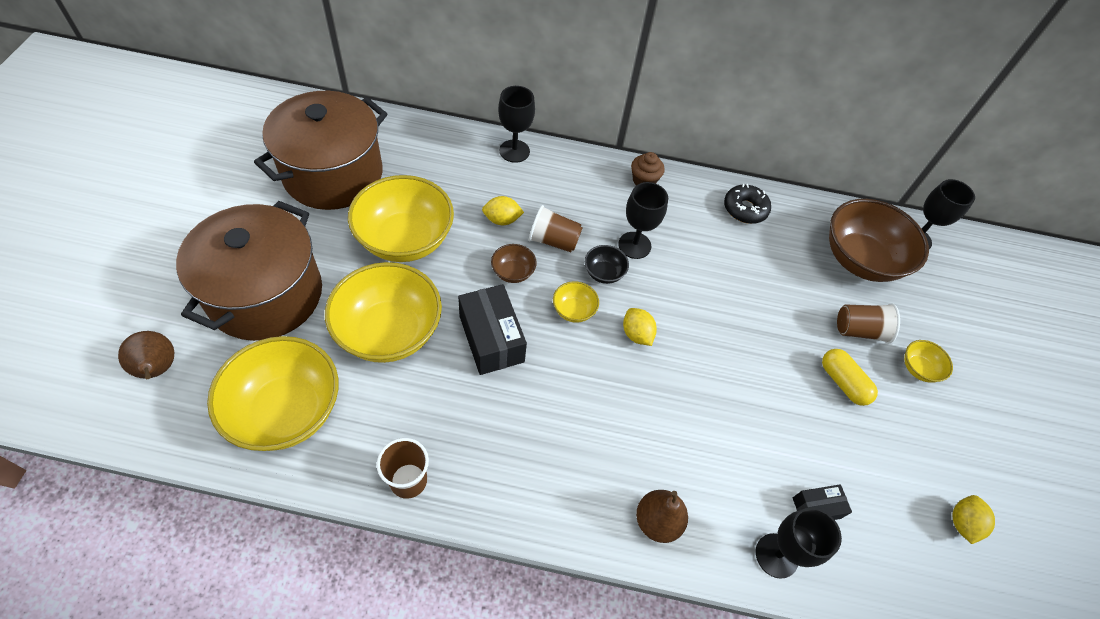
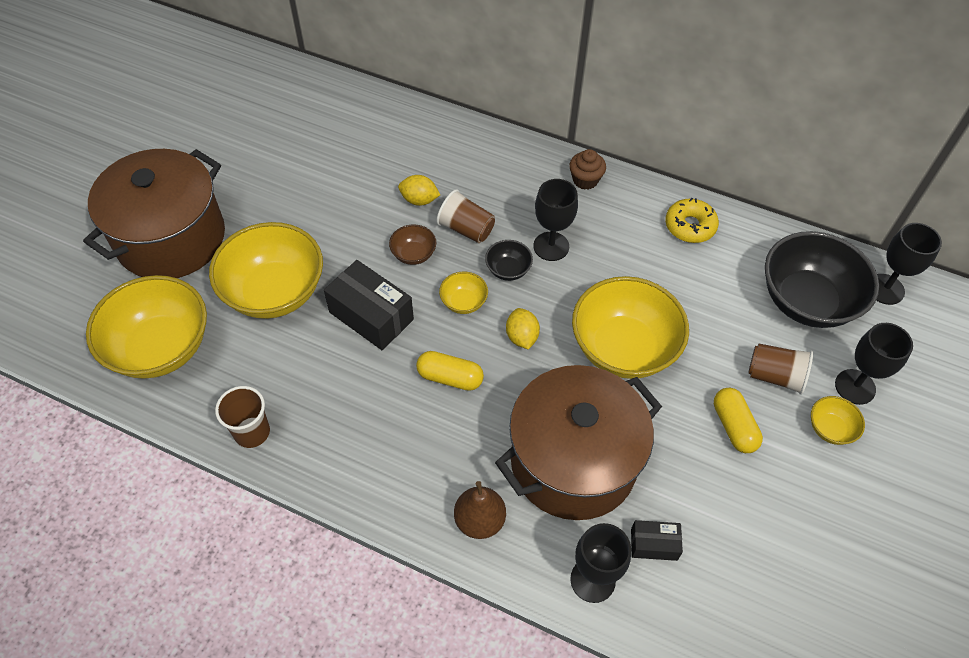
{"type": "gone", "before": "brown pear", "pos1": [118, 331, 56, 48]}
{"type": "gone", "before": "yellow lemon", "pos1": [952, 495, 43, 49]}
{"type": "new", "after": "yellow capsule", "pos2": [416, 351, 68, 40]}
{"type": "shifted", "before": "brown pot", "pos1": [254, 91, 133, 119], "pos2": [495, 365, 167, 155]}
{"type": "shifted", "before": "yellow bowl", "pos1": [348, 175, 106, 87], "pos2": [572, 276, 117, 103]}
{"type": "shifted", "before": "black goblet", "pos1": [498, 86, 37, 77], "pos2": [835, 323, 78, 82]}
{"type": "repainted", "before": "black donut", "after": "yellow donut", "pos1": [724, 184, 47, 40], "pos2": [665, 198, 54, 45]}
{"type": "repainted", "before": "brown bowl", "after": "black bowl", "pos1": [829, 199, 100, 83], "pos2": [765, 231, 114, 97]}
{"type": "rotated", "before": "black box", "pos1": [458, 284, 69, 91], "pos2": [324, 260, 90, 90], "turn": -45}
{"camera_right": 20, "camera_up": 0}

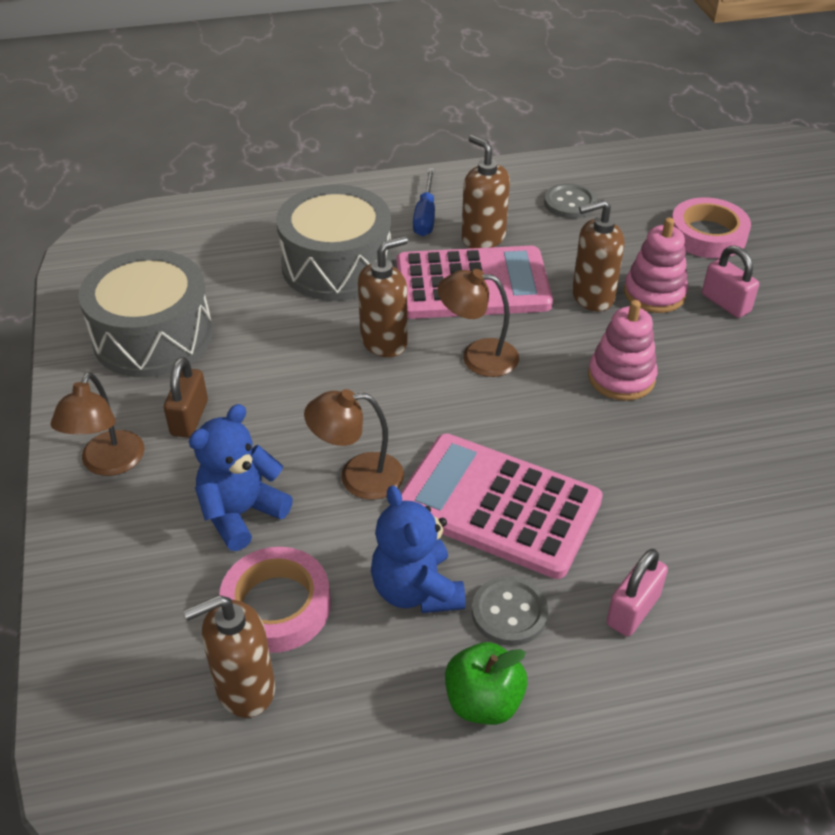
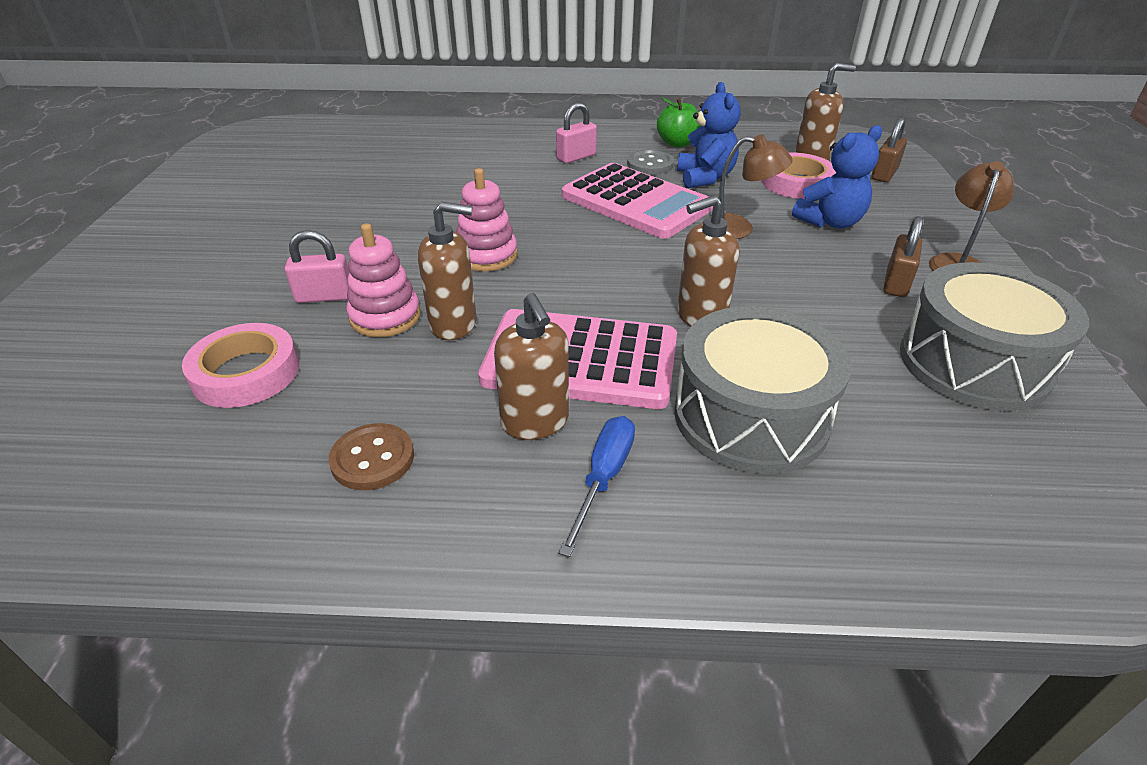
{"type": "gone", "before": "brown lamp", "pos1": [438, 269, 81, 108]}
{"type": "new", "after": "brown padlock", "pos2": [872, 117, 35, 65]}
{"type": "repainted", "before": "grey button", "after": "brown button", "pos1": [544, 183, 53, 36], "pos2": [328, 423, 86, 67]}
{"type": "rotated", "before": "pink padlock", "pos1": [702, 245, 57, 73], "pos2": [285, 230, 64, 73], "turn": -75}
{"camera_right": -165, "camera_up": -5}

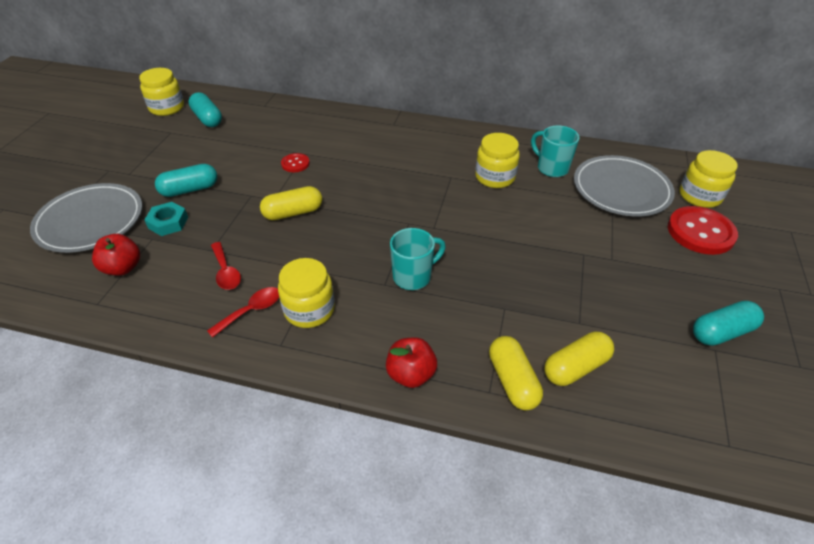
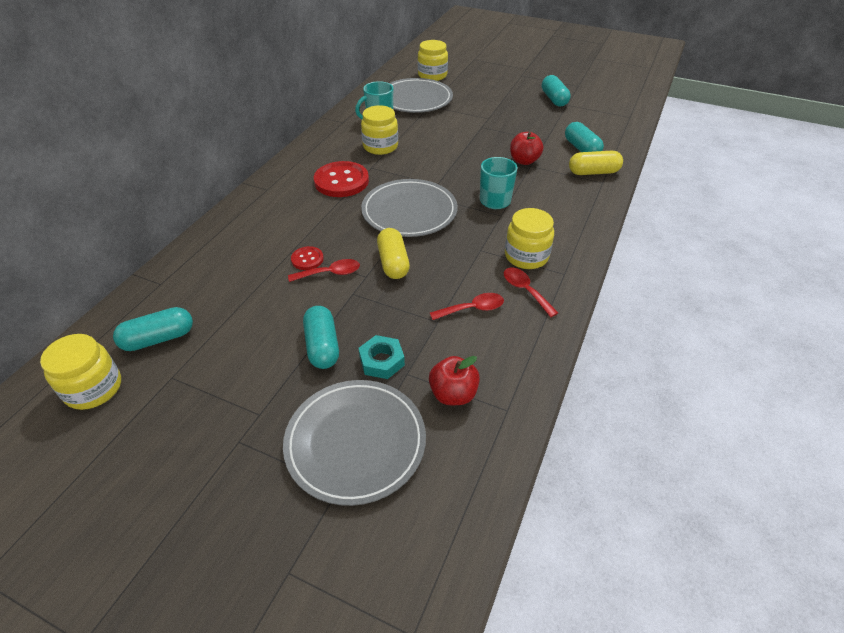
{"type": "new", "after": "red spoon", "pos2": [288, 259, 72, 23]}
{"type": "new", "after": "grey plate", "pos2": [361, 179, 97, 58]}
{"type": "shifted", "before": "red apple", "pos1": [386, 337, 51, 51], "pos2": [510, 132, 33, 33]}
{"type": "shifted", "before": "red button", "pos1": [668, 206, 70, 49], "pos2": [314, 161, 55, 36]}
{"type": "repainted", "before": "yellow capsule", "after": "turquoise capsule", "pos1": [544, 332, 70, 54], "pos2": [565, 122, 39, 30]}
{"camera_right": -80, "camera_up": 0}

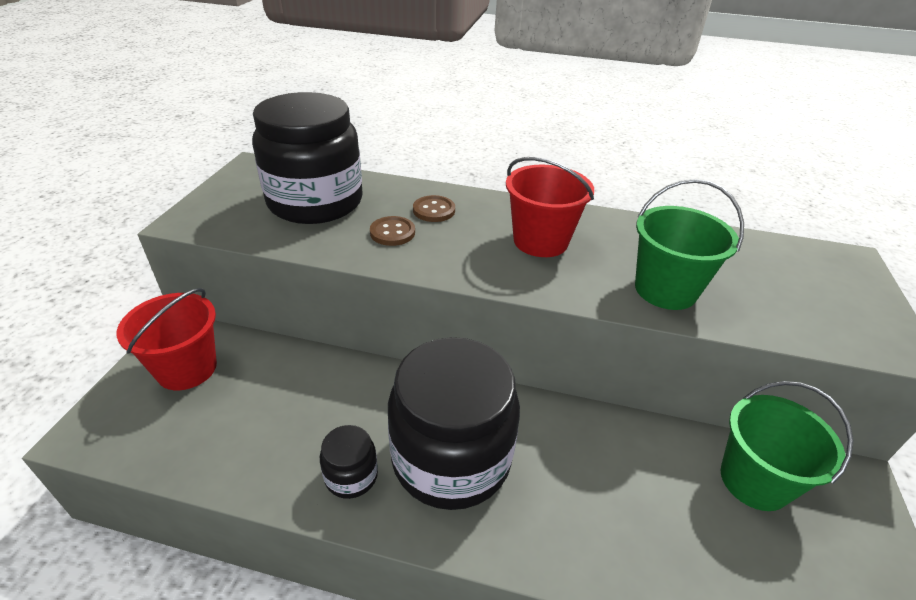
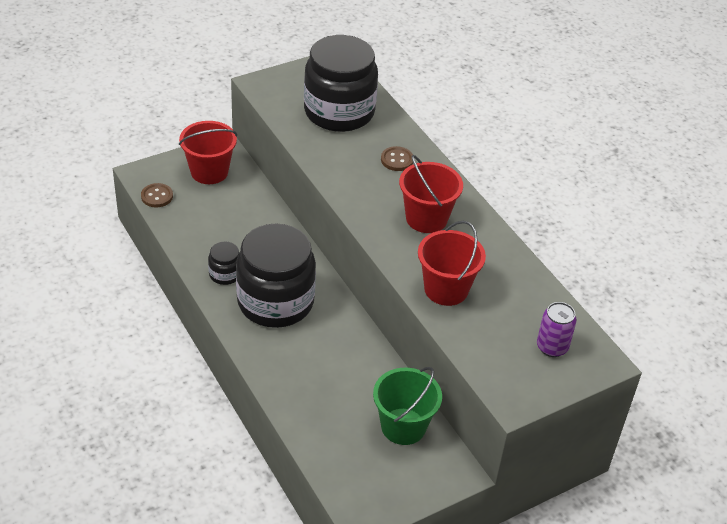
{"type": "new", "after": "purple can", "pos2": [537, 302, 40, 55]}
{"type": "shifted", "before": "brown button", "pos1": [370, 216, 45, 30], "pos2": [141, 183, 32, 24]}
{"type": "repainted", "before": "green bucket", "after": "red bucket", "pos1": [635, 179, 109, 131], "pos2": [418, 221, 68, 85]}
{"camera_right": 45, "camera_up": 5}

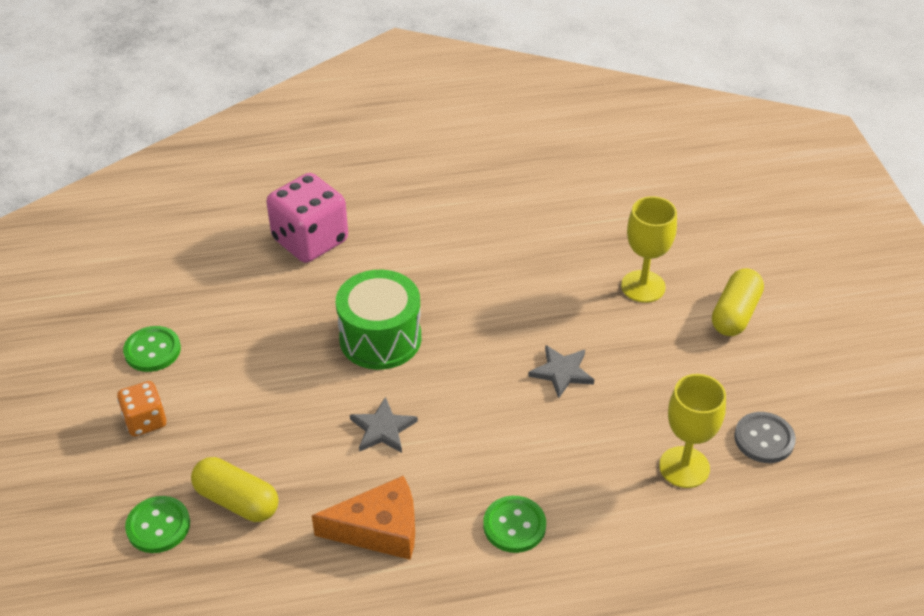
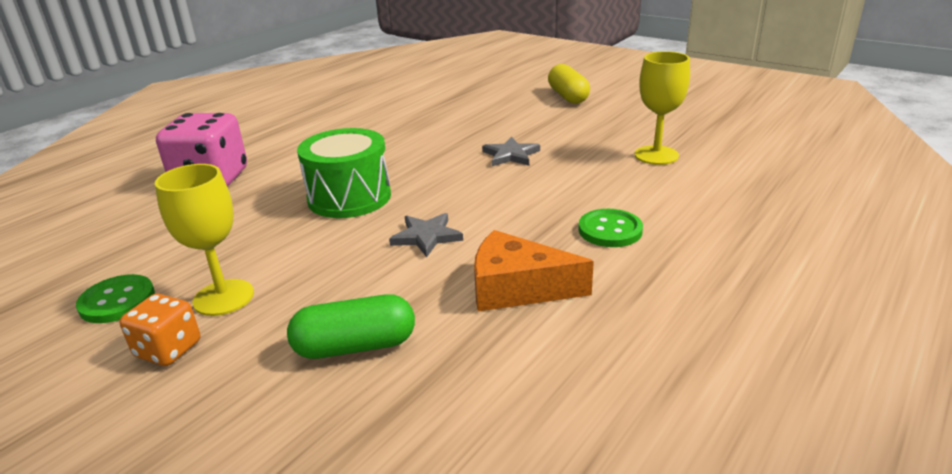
{"type": "gone", "before": "green button", "pos1": [125, 496, 65, 57]}
{"type": "gone", "before": "grey button", "pos1": [734, 412, 62, 51]}
{"type": "shifted", "before": "yellow goblet", "pos1": [621, 196, 56, 107], "pos2": [155, 164, 99, 152]}
{"type": "repainted", "before": "yellow capsule", "after": "green capsule", "pos1": [191, 457, 88, 65], "pos2": [287, 294, 128, 65]}
{"type": "rotated", "before": "orange cheese", "pos1": [312, 476, 103, 84], "pos2": [474, 230, 120, 82], "turn": -120}
{"camera_right": -40, "camera_up": -15}

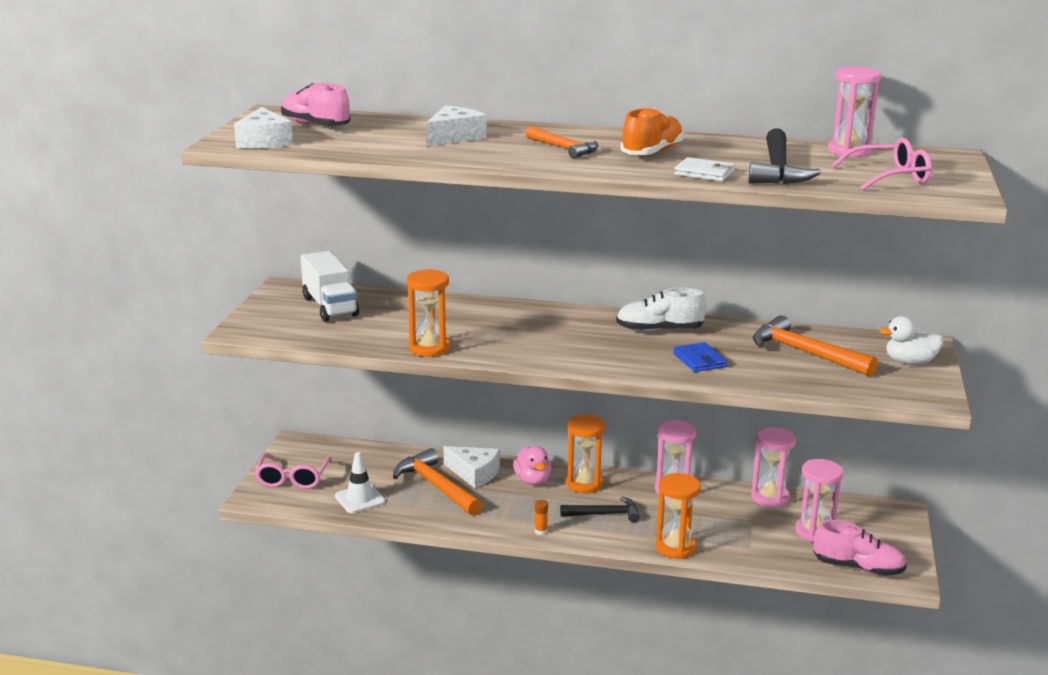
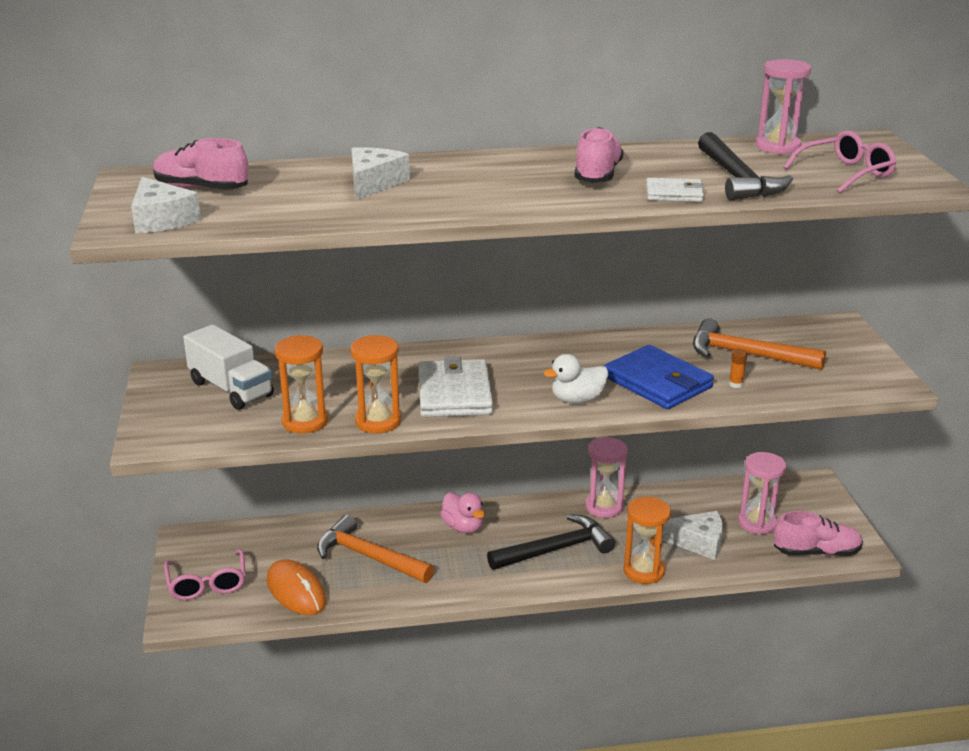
{"type": "gone", "before": "orange hammer", "pos1": [525, 126, 74, 33]}
{"type": "gone", "before": "white shoe", "pos1": [616, 287, 90, 45]}
{"type": "gone", "before": "pink hourglass", "pos1": [751, 427, 45, 81]}
{"type": "new", "after": "white wallet", "pos2": [418, 356, 75, 61]}
{"type": "shifted", "before": "white cheese", "pos1": [444, 446, 56, 42], "pos2": [662, 511, 61, 49]}
{"type": "shifted", "before": "orange glue stick", "pos1": [535, 500, 13, 35], "pos2": [729, 349, 18, 39]}
{"type": "shifted", "before": "orange hourglass", "pos1": [566, 414, 39, 79], "pos2": [275, 335, 53, 99]}
{"type": "shifted", "before": "white duck", "pos1": [879, 316, 64, 49], "pos2": [543, 354, 66, 50]}
{"type": "swapped", "before": "white traffic cone", "after": "orange mouse", "pos1": [335, 452, 51, 61], "pos2": [267, 560, 59, 55]}
{"type": "repainted", "before": "orange shoe", "after": "pink shoe", "pos1": [621, 108, 63, 47], "pos2": [574, 127, 50, 56]}
{"type": "scaled", "before": "black hammer", "pos1": [560, 497, 80, 25], "pos2": [487, 514, 128, 56], "scale": 1.55}
{"type": "scaled", "before": "blue wallet", "pos1": [673, 342, 54, 30], "pos2": [604, 345, 110, 64], "scale": 1.81}
{"camera_right": -20, "camera_up": 5}

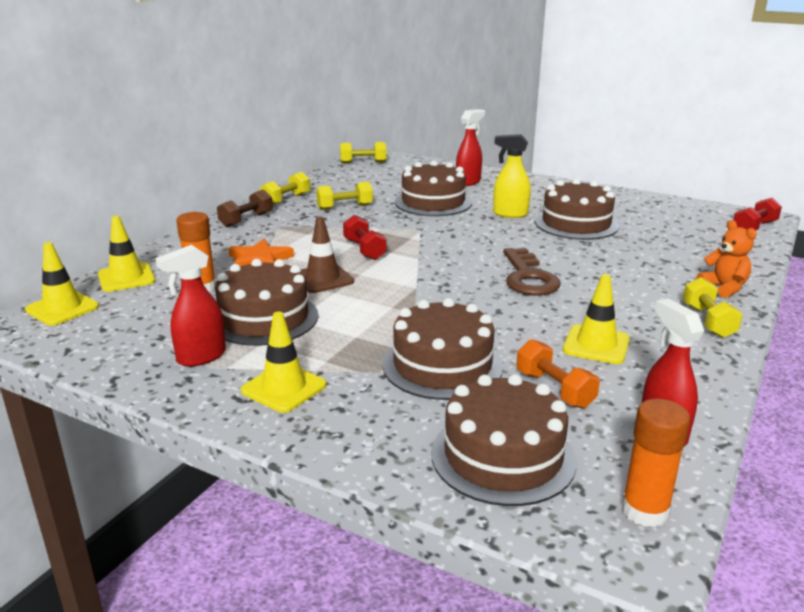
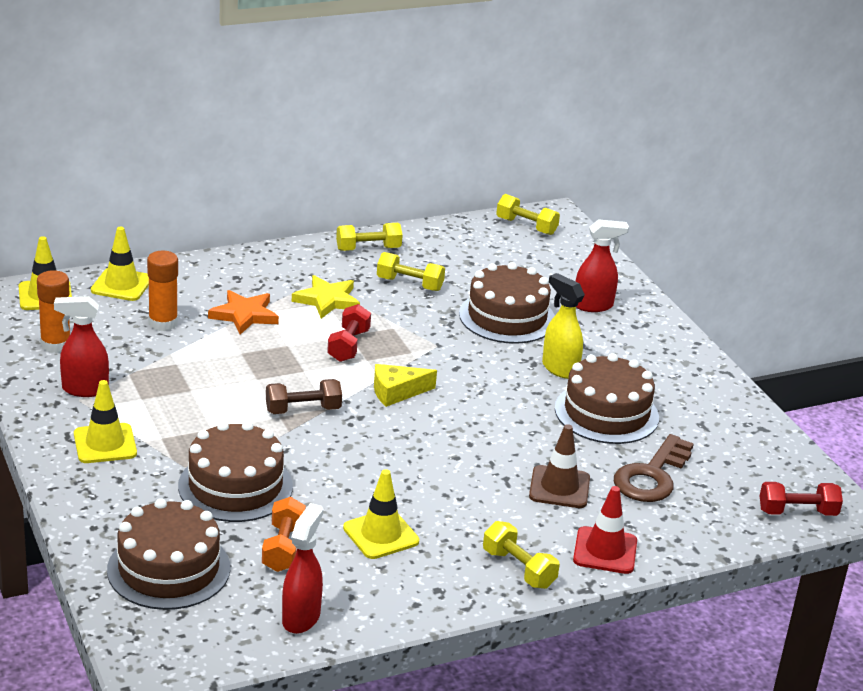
{"type": "gone", "before": "brown cake", "pos1": [215, 259, 103, 87]}
{"type": "new", "after": "yellow star", "pos2": [292, 275, 68, 44]}
{"type": "new", "after": "yellow cheese", "pos2": [374, 364, 63, 43]}
{"type": "shifted", "before": "brown dumbbell", "pos1": [217, 190, 56, 37], "pos2": [266, 379, 76, 35]}
{"type": "shifted", "before": "brown traffic cone", "pos1": [301, 217, 53, 76], "pos2": [529, 424, 61, 84]}
{"type": "shifted", "before": "brown key", "pos1": [503, 248, 58, 48], "pos2": [614, 434, 80, 68]}
{"type": "shifted", "before": "orange glue stick", "pos1": [621, 399, 69, 128], "pos2": [37, 270, 33, 83]}
{"type": "swapped", "before": "orange teddy bear", "after": "red traffic cone", "pos1": [697, 220, 60, 78], "pos2": [573, 486, 64, 88]}
{"type": "rotated", "before": "yellow dumbbell", "pos1": [683, 277, 60, 61], "pos2": [483, 521, 77, 68], "turn": -75}
{"camera_right": 35, "camera_up": 5}

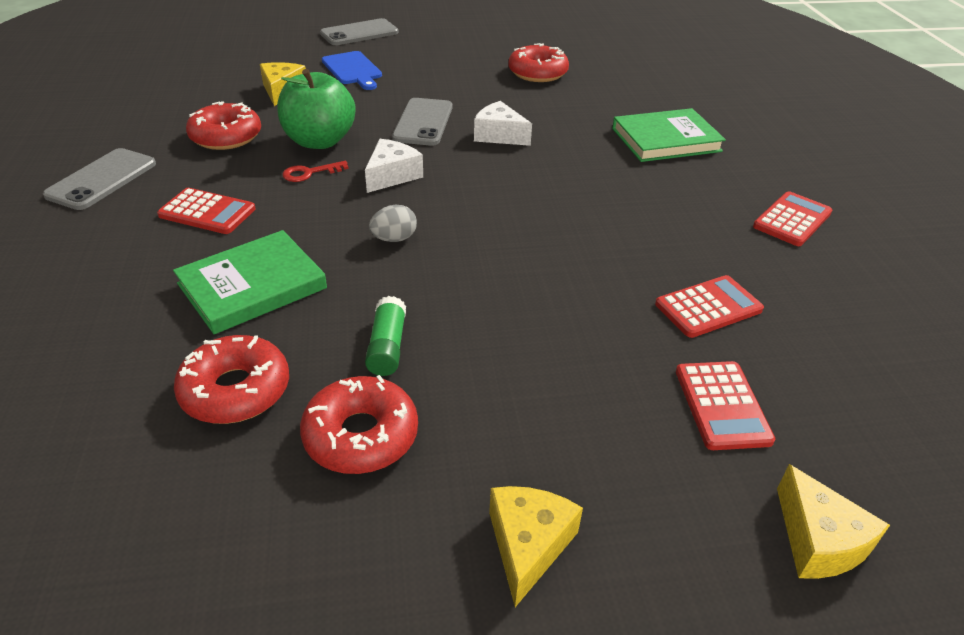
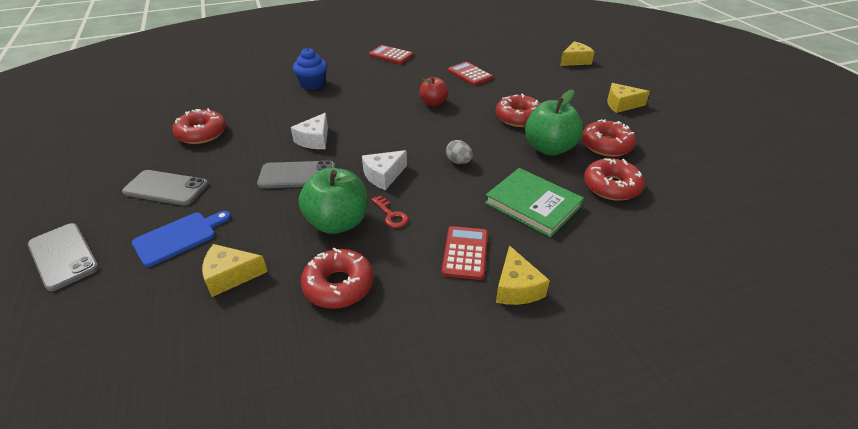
{"type": "gone", "before": "red calculator", "pos1": [676, 361, 99, 89]}
{"type": "new", "after": "red apple", "pos2": [420, 77, 29, 29]}
{"type": "new", "after": "red donut", "pos2": [496, 94, 45, 33]}
{"type": "new", "after": "yellow cheese", "pos2": [496, 245, 54, 60]}
{"type": "shifted", "before": "grey phone", "pos1": [43, 148, 113, 62], "pos2": [122, 170, 86, 36]}
{"type": "swapped", "before": "green glue stick", "after": "green apple", "pos1": [365, 296, 41, 80], "pos2": [525, 90, 58, 66]}
{"type": "swapped", "before": "green book", "after": "blue cupcake", "pos1": [612, 108, 114, 54], "pos2": [293, 48, 34, 42]}
{"type": "rotated", "before": "white cheese", "pos1": [365, 139, 58, 54], "pos2": [362, 150, 45, 40], "turn": -60}
{"camera_right": -100, "camera_up": 0}

